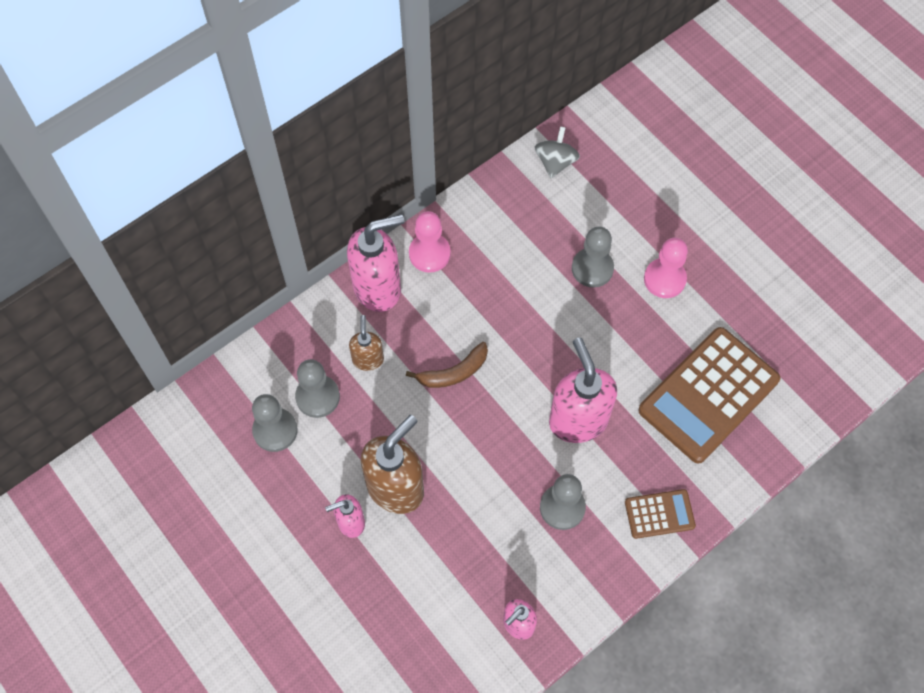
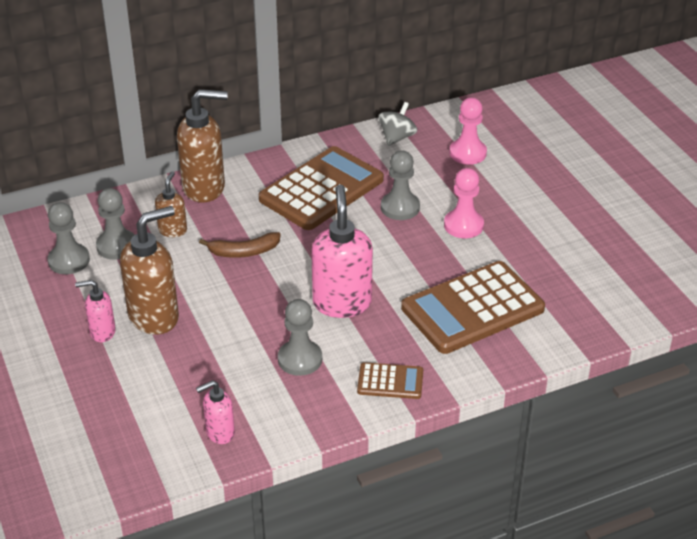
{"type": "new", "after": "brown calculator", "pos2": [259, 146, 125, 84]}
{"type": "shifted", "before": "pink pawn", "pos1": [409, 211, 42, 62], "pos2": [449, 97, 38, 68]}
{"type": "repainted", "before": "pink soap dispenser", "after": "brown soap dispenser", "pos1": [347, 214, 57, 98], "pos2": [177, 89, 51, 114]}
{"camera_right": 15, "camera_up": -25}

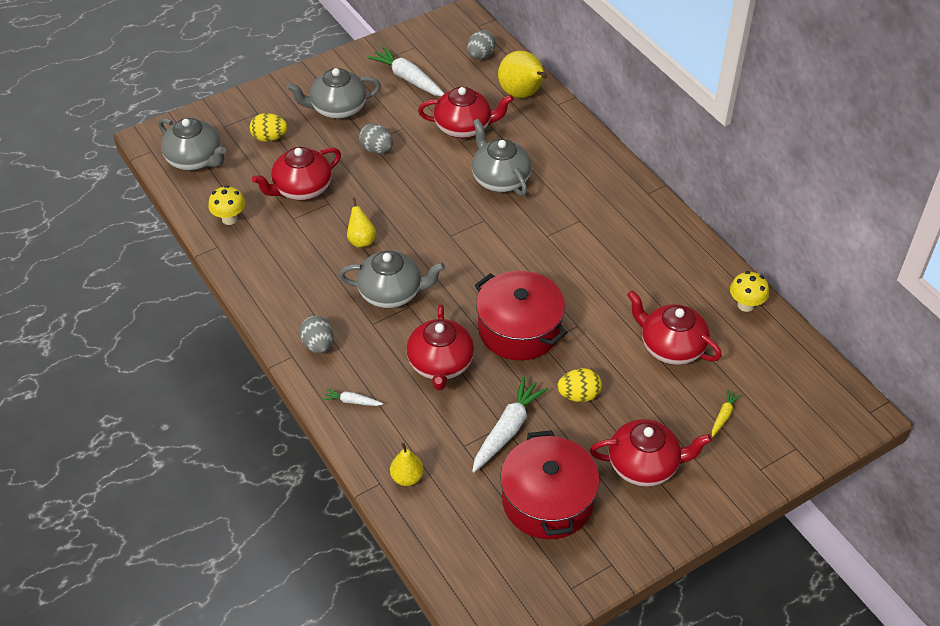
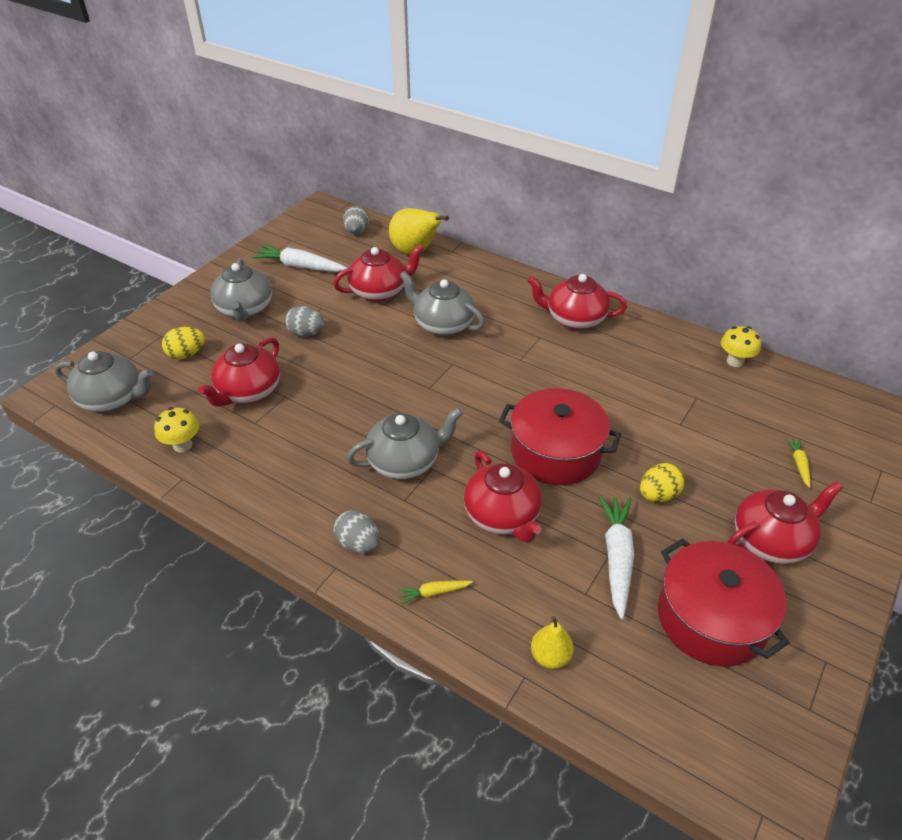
{"type": "gone", "before": "yellow pear", "pos1": [347, 197, 29, 51]}
{"type": "shifted", "before": "red teapot", "pos1": [627, 290, 95, 75], "pos2": [527, 274, 100, 56]}
{"type": "repainted", "before": "white carrot", "after": "yellow carrot", "pos1": [322, 388, 62, 18], "pos2": [398, 580, 75, 24]}
{"type": "rotated", "before": "grey teapot", "pos1": [287, 68, 94, 51], "pos2": [210, 258, 62, 64], "turn": -60}
{"camera_right": -25, "camera_up": -5}

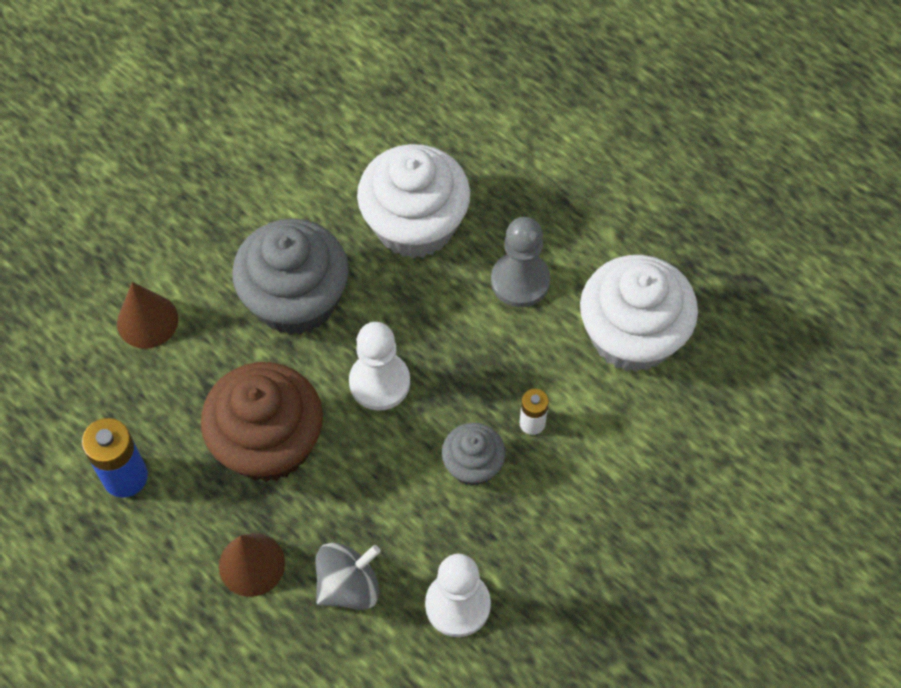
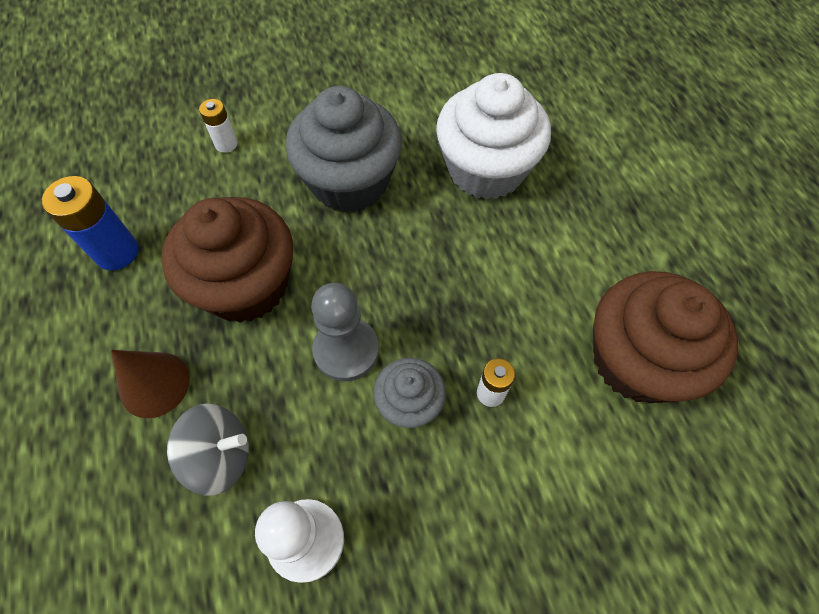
{"type": "gone", "before": "white pawn", "pos1": [349, 322, 61, 88]}
{"type": "shifted", "before": "grey pawn", "pos1": [491, 217, 59, 90], "pos2": [311, 283, 68, 98]}
{"type": "swapped", "before": "brown cone", "after": "white battery", "pos1": [117, 282, 61, 67], "pos2": [199, 99, 39, 54]}
{"type": "repainted", "before": "white cupcake", "after": "brown cupcake", "pos1": [580, 255, 118, 117], "pos2": [593, 271, 145, 132]}
{"camera_right": 30, "camera_up": 0}

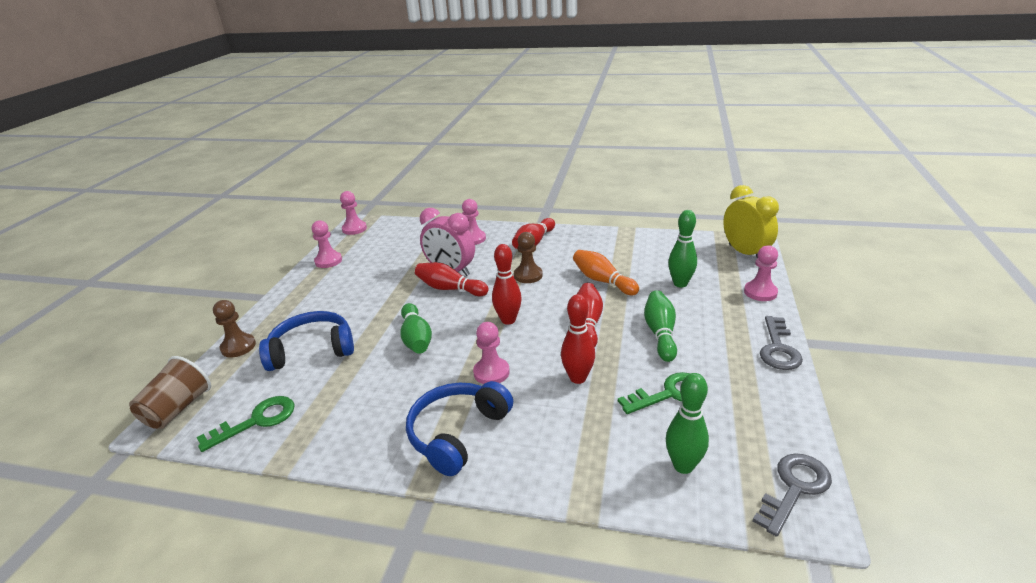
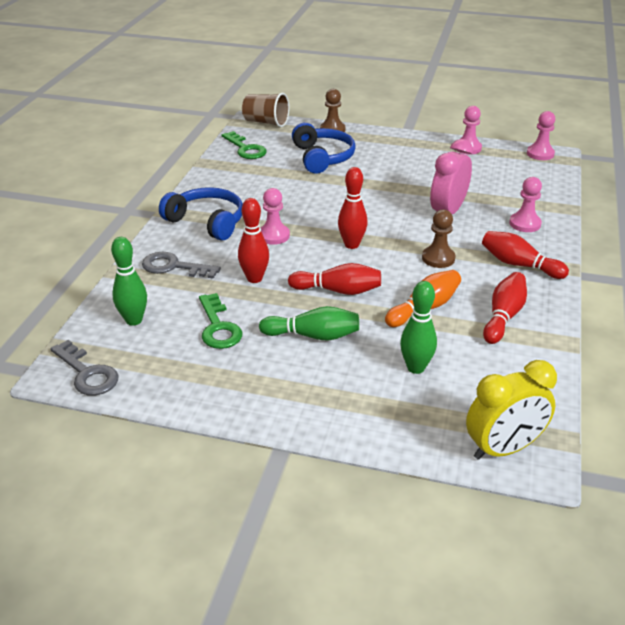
{"type": "gone", "before": "green bowling pin", "pos1": [400, 303, 32, 51]}
{"type": "gone", "before": "pink pawn", "pos1": [744, 245, 34, 56]}
{"type": "shifted", "before": "red bowling pin", "pos1": [415, 262, 74, 34], "pos2": [483, 272, 44, 72]}
{"type": "shifted", "before": "grey key", "pos1": [760, 316, 43, 54], "pos2": [142, 252, 79, 27]}
{"camera_right": 90, "camera_up": 5}

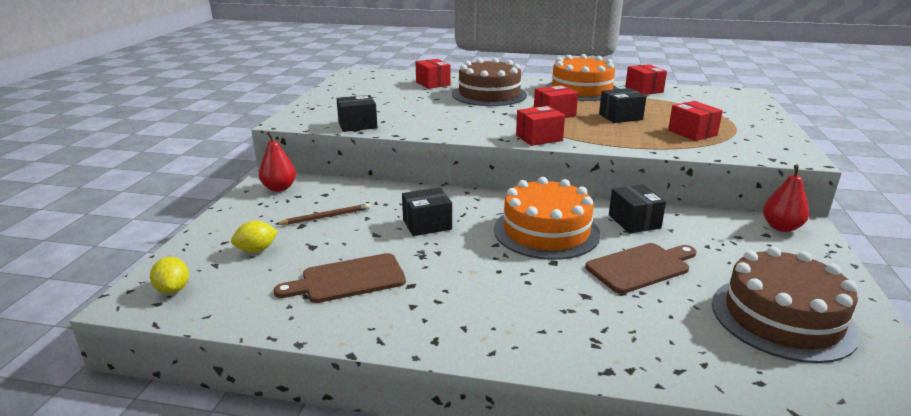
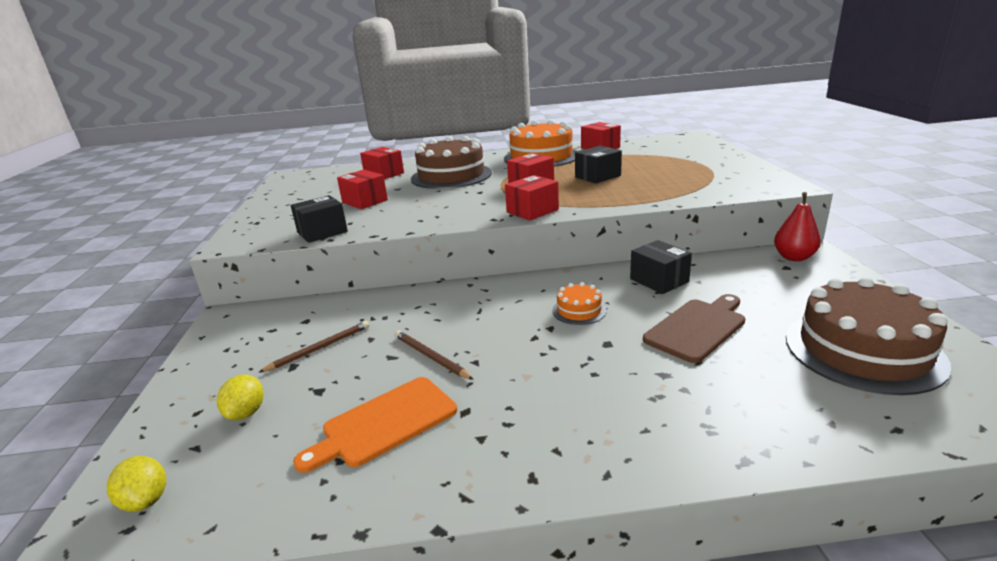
{"type": "gone", "before": "red pear", "pos1": [259, 131, 37, 61]}
{"type": "gone", "before": "black box", "pos1": [402, 187, 50, 49]}
{"type": "new", "after": "brown pencil", "pos2": [395, 330, 79, 50]}
{"type": "shifted", "before": "red box", "pos1": [668, 101, 55, 40], "pos2": [337, 170, 51, 39]}
{"type": "repainted", "before": "brown cutting board", "after": "orange cutting board", "pos1": [274, 253, 132, 50], "pos2": [293, 377, 164, 96]}
{"type": "rotated", "before": "yellow lemon", "pos1": [231, 221, 47, 32], "pos2": [217, 375, 47, 45], "turn": -45}
{"type": "scaled", "before": "orange cake", "pos1": [494, 177, 106, 83], "pos2": [552, 282, 55, 43], "scale": 0.46}
{"camera_right": -15, "camera_up": 0}

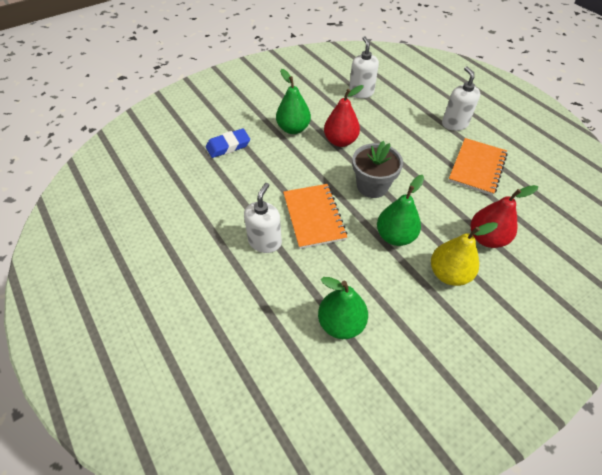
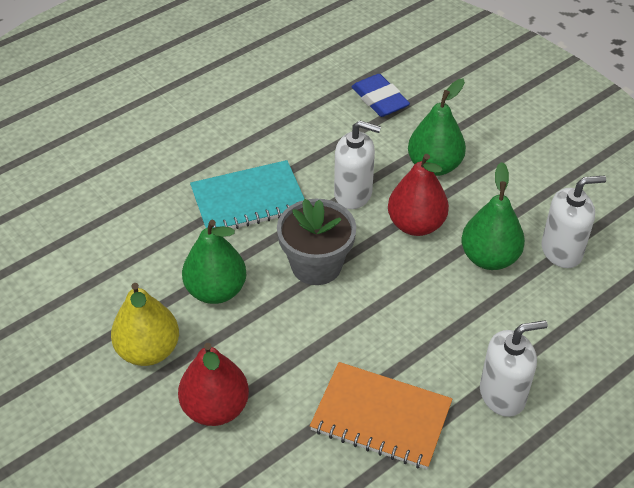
{"type": "shifted", "before": "white soap dispenser", "pos1": [244, 183, 38, 70], "pos2": [334, 121, 47, 88]}
{"type": "shifted", "before": "green pear", "pos1": [318, 277, 50, 62], "pos2": [461, 162, 64, 108]}
{"type": "repainted", "before": "orange notebook", "after": "turquoise notebook", "pos1": [283, 184, 65, 65], "pos2": [190, 160, 115, 69]}
{"camera_right": 85, "camera_up": -5}

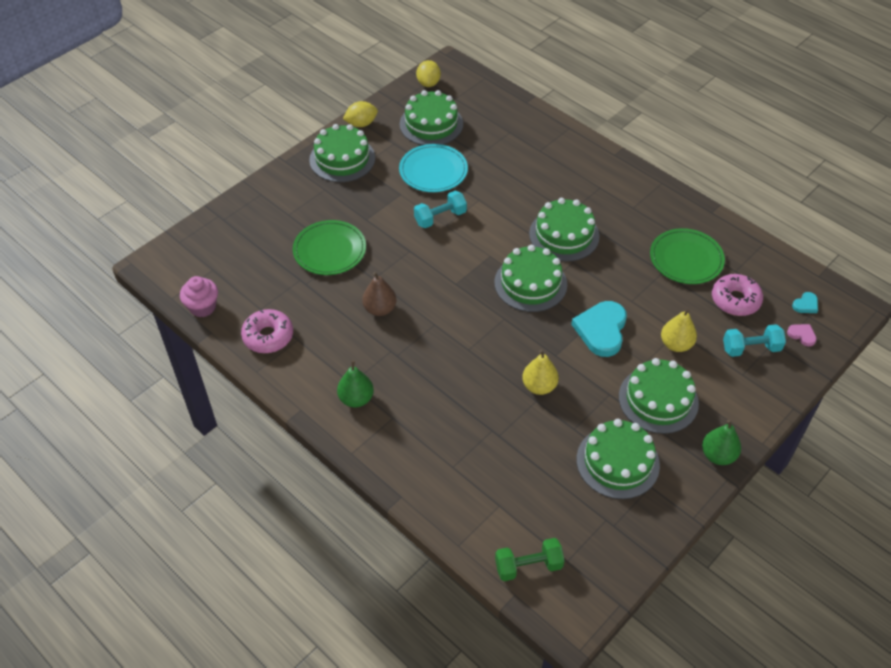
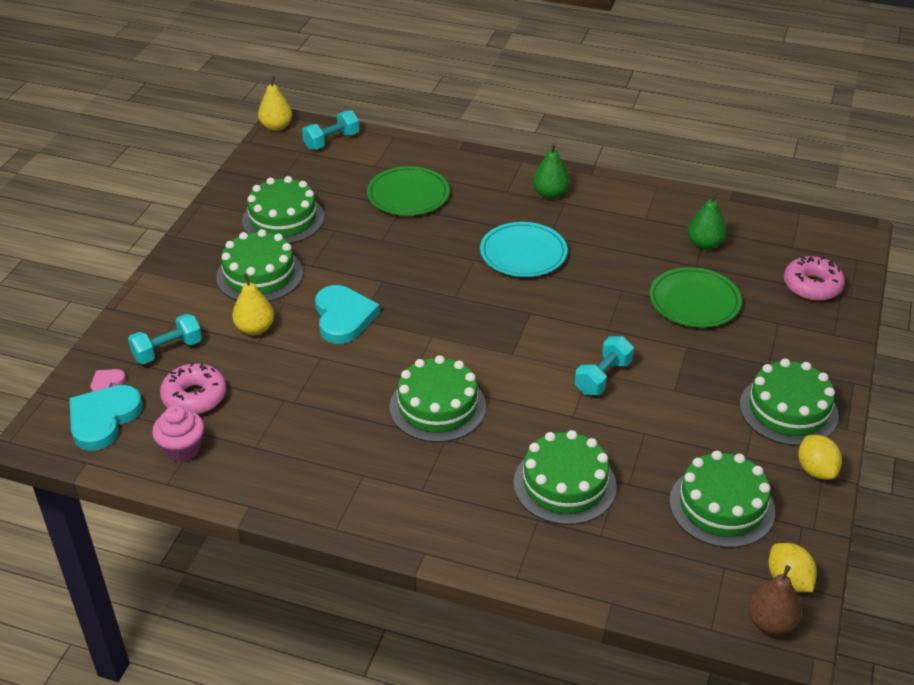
{"type": "shifted", "before": "pink cupcake", "pos1": [180, 276, 38, 41], "pos2": [152, 405, 52, 58]}
{"type": "shifted", "before": "pink donut", "pos1": [241, 309, 52, 44], "pos2": [784, 256, 61, 45]}
{"type": "shifted", "before": "brown pear", "pos1": [362, 272, 35, 44], "pos2": [748, 565, 54, 70]}
{"type": "shifted", "before": "turquoise plate", "pos1": [399, 144, 69, 48], "pos2": [480, 222, 87, 55]}
{"type": "shifted", "before": "green cake", "pos1": [494, 245, 73, 67], "pos2": [514, 430, 103, 95]}
{"type": "shifted", "before": "yellow pear", "pos1": [522, 350, 37, 45], "pos2": [258, 76, 34, 55]}
{"type": "shifted", "before": "green plate", "pos1": [650, 228, 75, 56], "pos2": [367, 166, 83, 50]}
{"type": "shifted", "before": "green pear", "pos1": [702, 420, 39, 45], "pos2": [687, 191, 40, 59]}
{"type": "repainted", "before": "green dumbbell", "after": "turquoise dumbbell", "pos1": [495, 538, 70, 43], "pos2": [302, 110, 58, 40]}
{"type": "rotated", "before": "yellow lemon", "pos1": [343, 101, 35, 26], "pos2": [798, 435, 44, 45], "turn": -60}
{"type": "rotated", "before": "pink heart", "pos1": [787, 324, 30, 22], "pos2": [91, 369, 35, 23], "turn": 120}
{"type": "scaled", "before": "turquoise heart", "pos1": [792, 292, 26, 21], "pos2": [69, 385, 74, 66], "scale": 2.2}
{"camera_right": 155, "camera_up": -10}

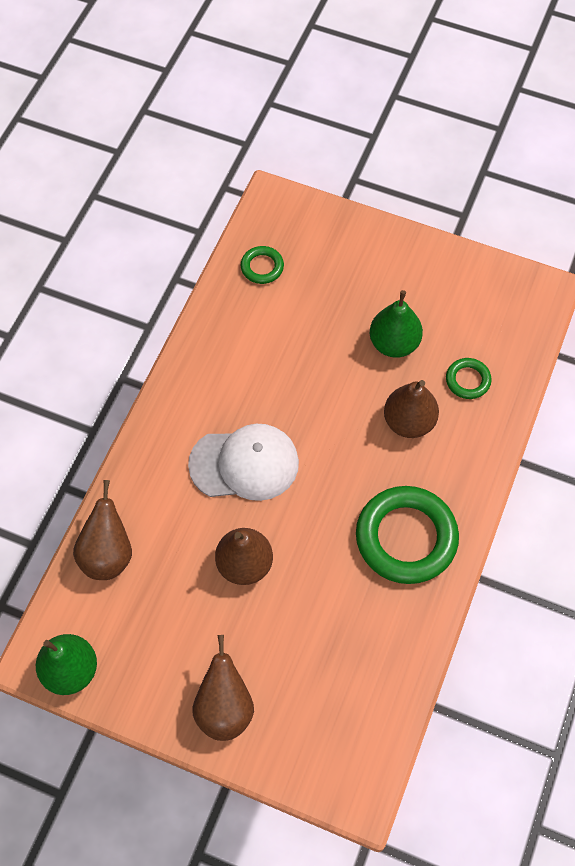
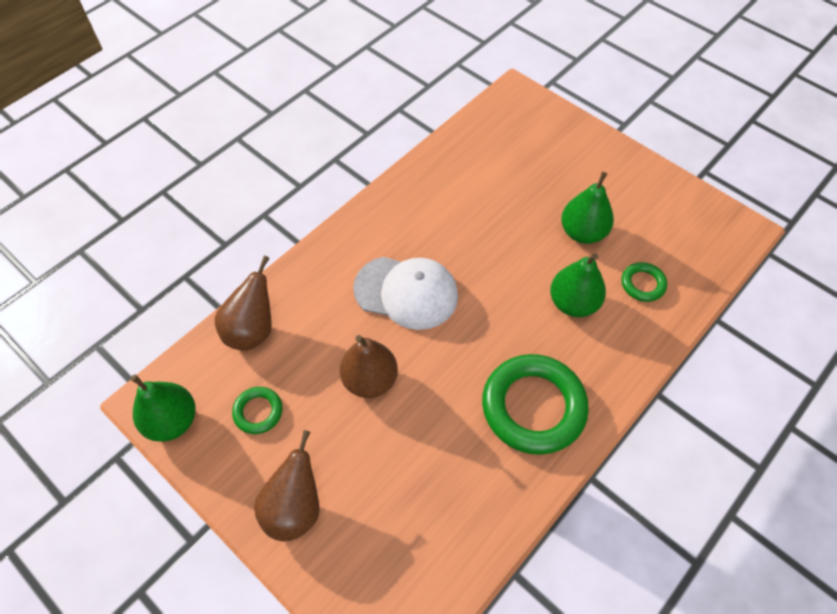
{"type": "shifted", "before": "green ring", "pos1": [241, 246, 43, 38], "pos2": [232, 387, 51, 47]}
{"type": "repainted", "before": "brown pear", "after": "green pear", "pos1": [384, 380, 55, 58], "pos2": [550, 253, 56, 64]}
{"camera_right": 20, "camera_up": -5}

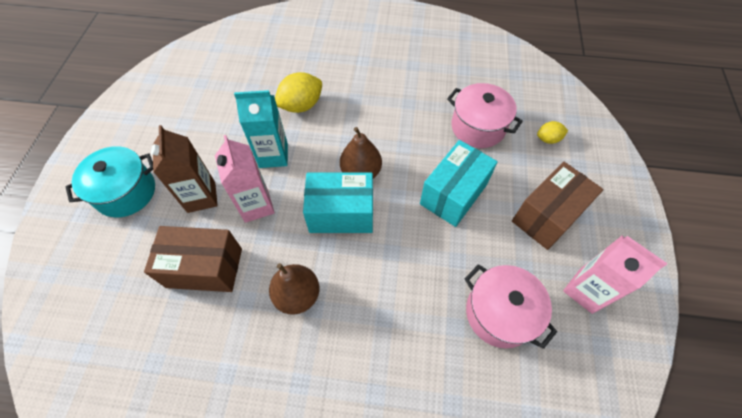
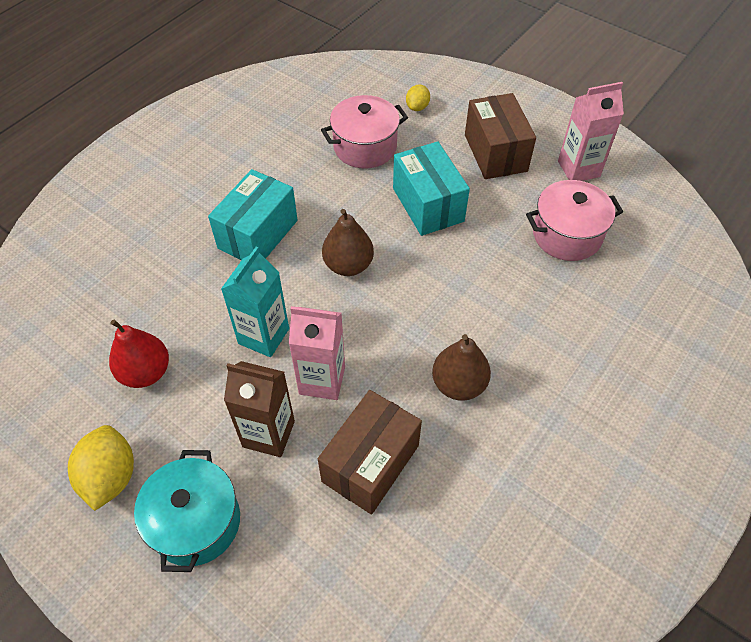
{"type": "new", "after": "red pear", "pos2": [109, 320, 60, 68]}
{"type": "shifted", "before": "yellow lemon", "pos1": [275, 72, 47, 41], "pos2": [68, 425, 66, 86]}
{"type": "shifted", "before": "turquoise box", "pos1": [303, 172, 70, 61], "pos2": [208, 169, 89, 91]}
{"camera_right": -60, "camera_up": -5}

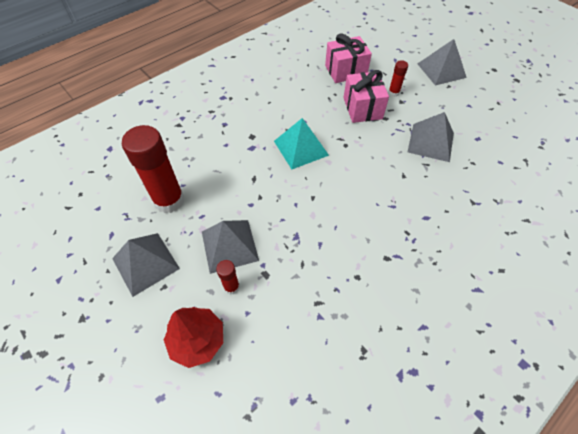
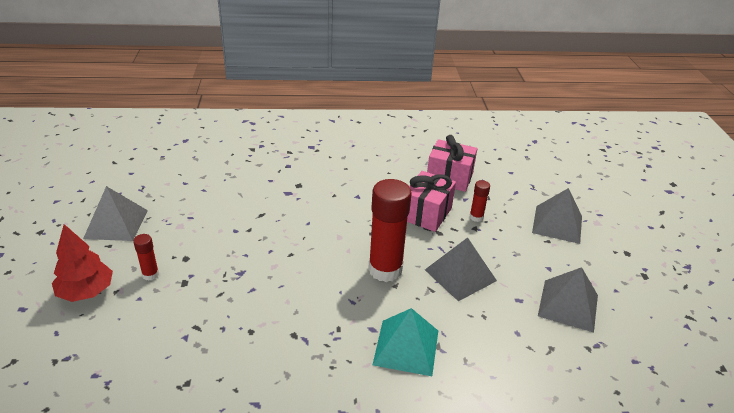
{"type": "shifted", "before": "red glue stick", "pos1": [122, 125, 63, 88], "pos2": [368, 179, 44, 103]}
{"type": "shifted", "before": "grey pyramid", "pos1": [202, 220, 57, 54], "pos2": [538, 267, 60, 66]}
{"type": "shifted", "before": "turquoise pyramid", "pos1": [274, 118, 55, 51], "pos2": [373, 308, 65, 68]}
{"camera_right": 35, "camera_up": -20}

